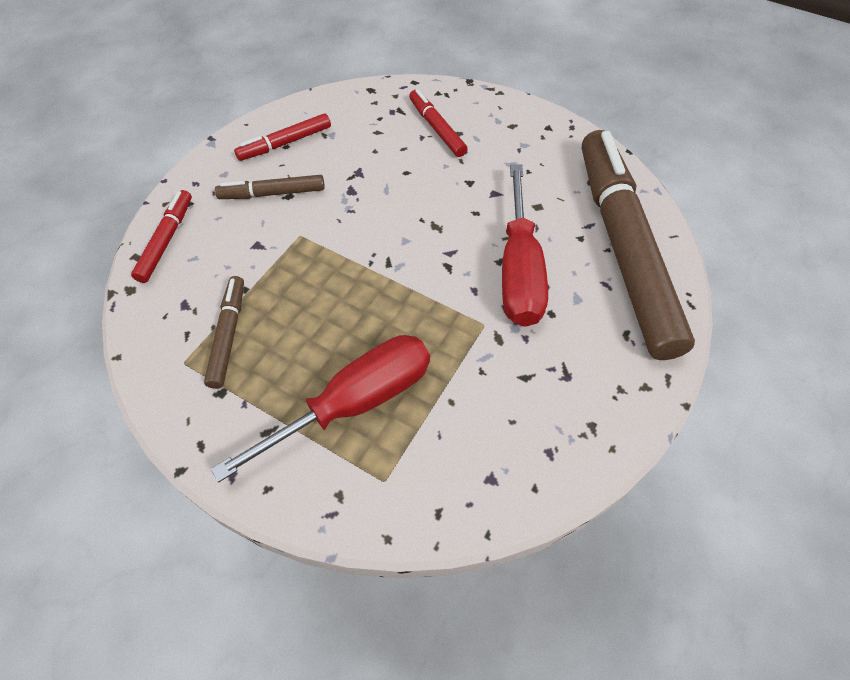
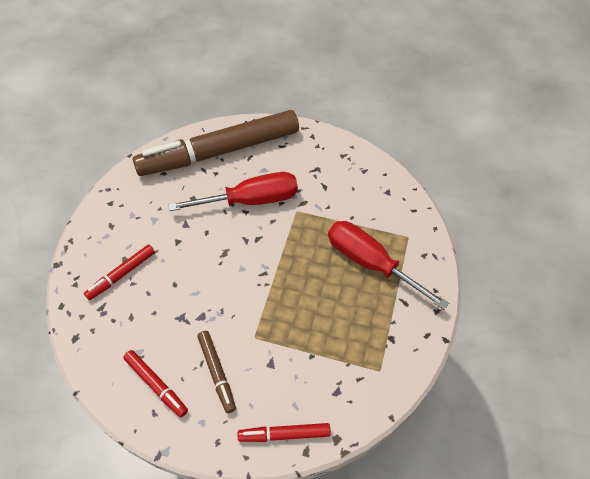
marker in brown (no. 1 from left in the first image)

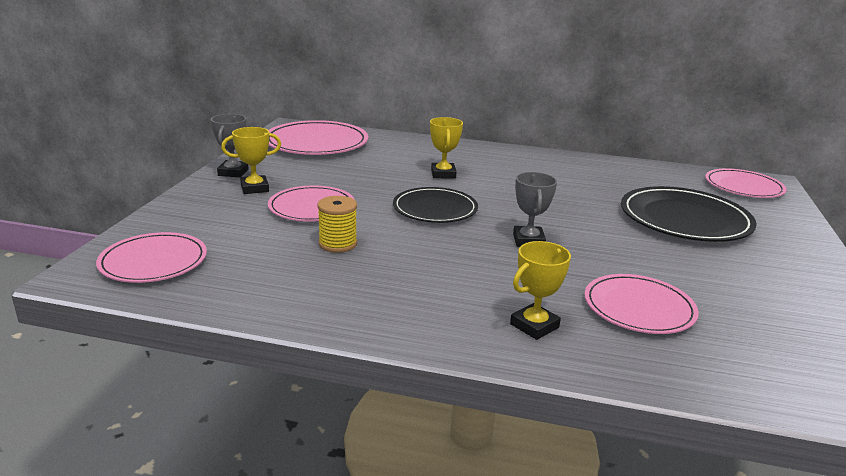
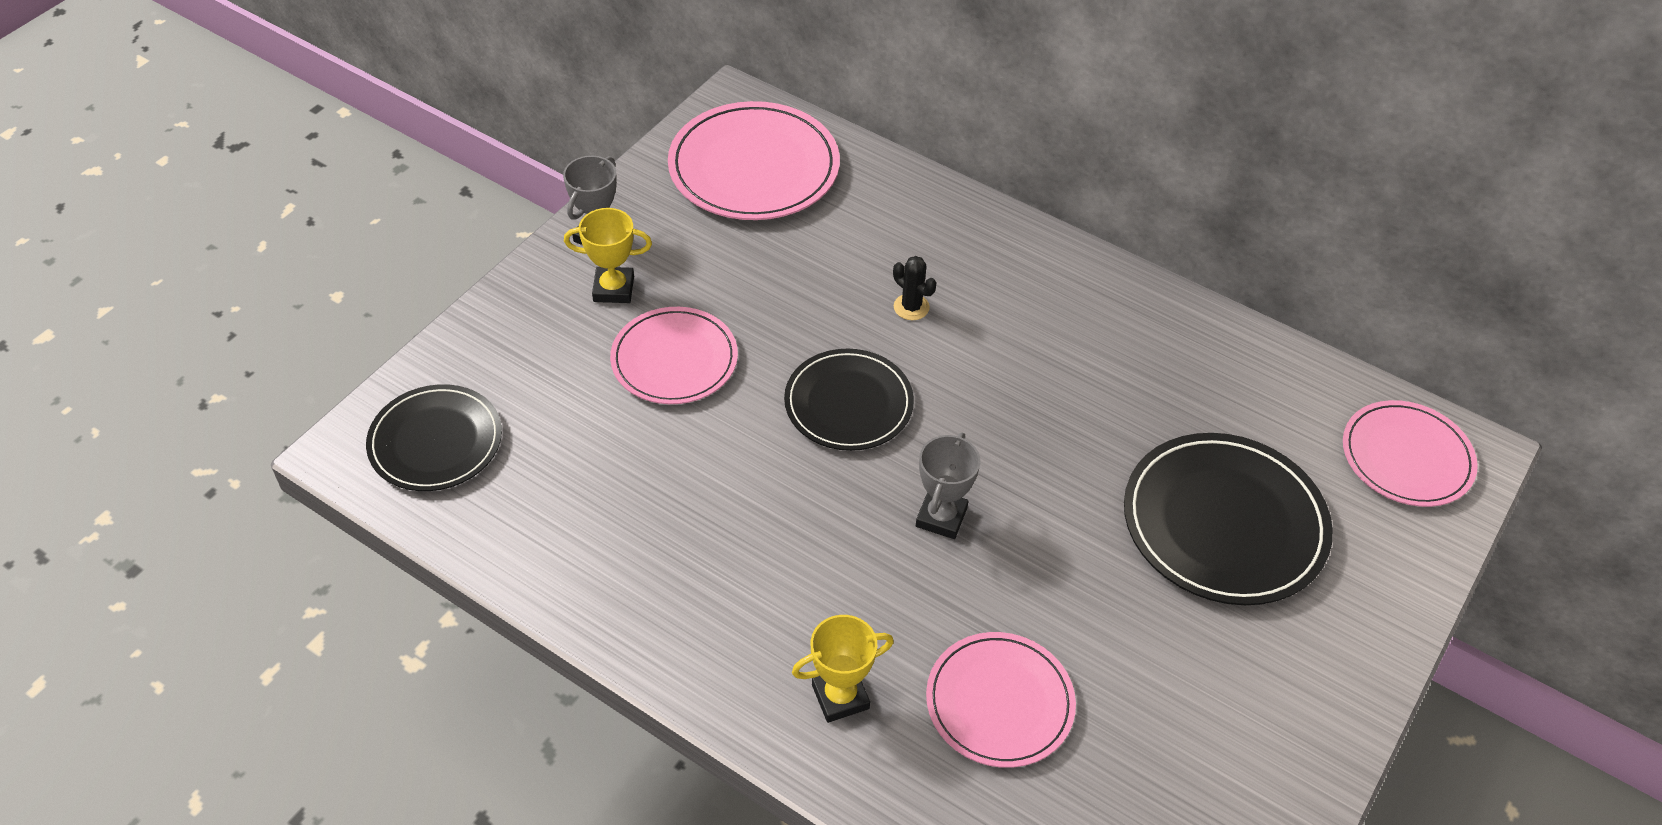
plate in black (no. 1 from left); spool in yellow; cactus in black

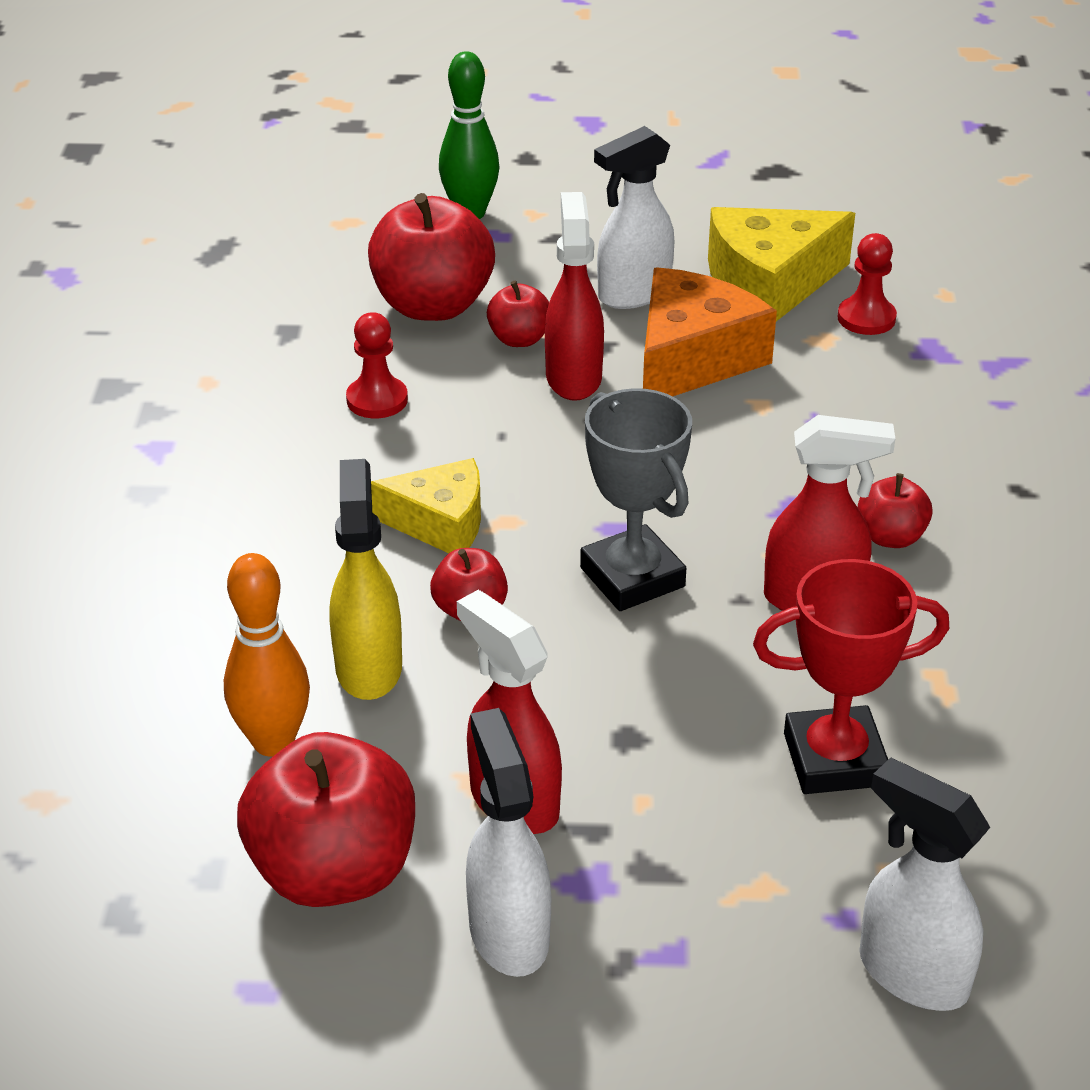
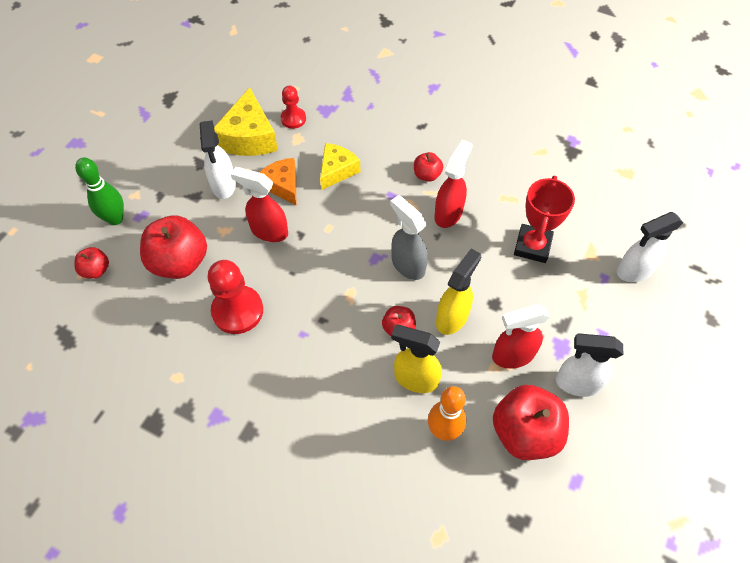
pawn in red (no. 1 from left); cheese in yellow (no. 2 from left); apple in red (no. 1 from left); spray bottle in grey; cheese in orange; spray bottle in yellow (no. 2 from left)

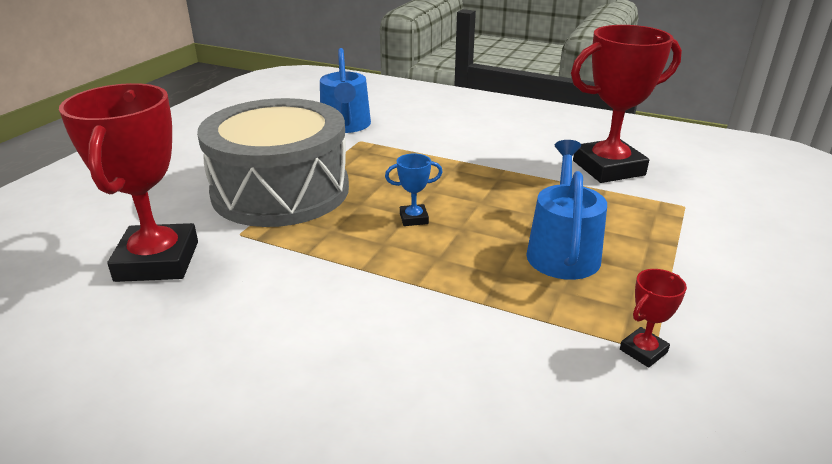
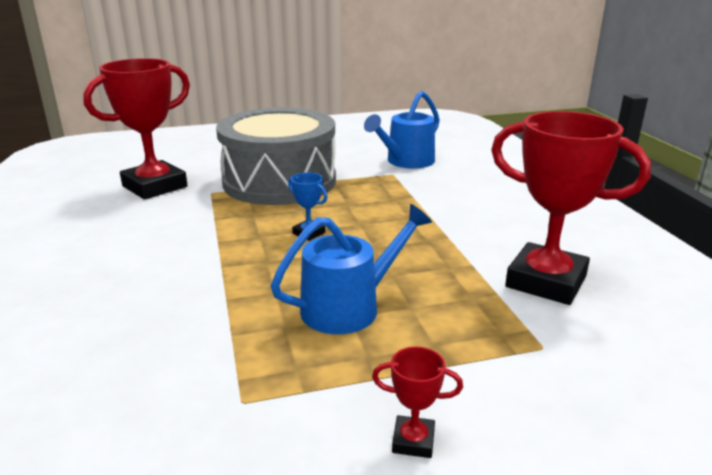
trophy in red (no. 2 from left)

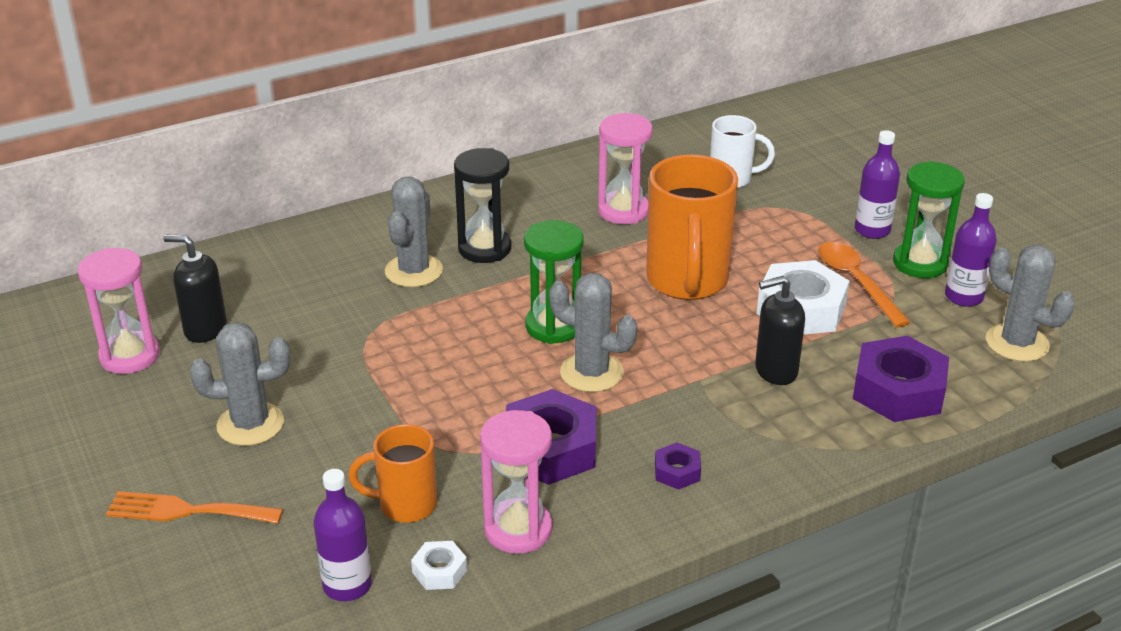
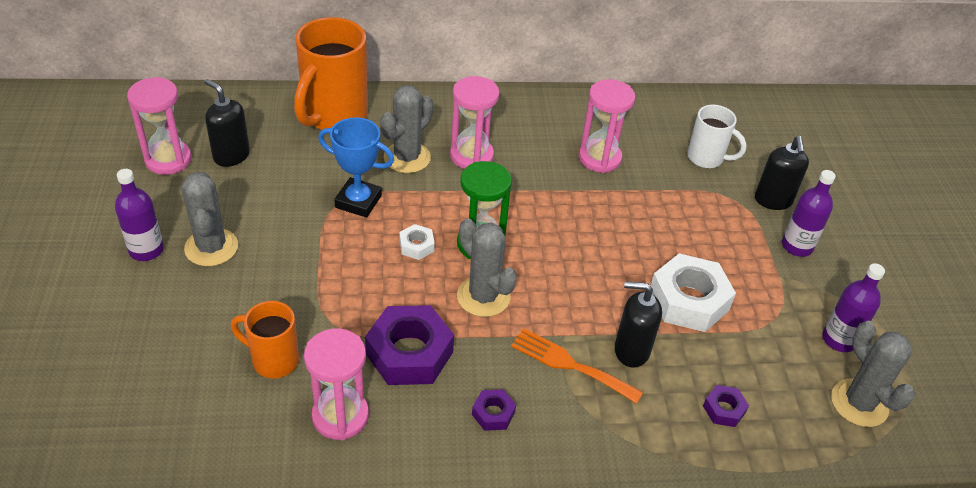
fork in orange; cactus in grey (no. 1 from left); bottle in purple (no. 1 from left); nut in white (no. 1 from left); hourglass in pink (no. 3 from left); mug in orange (no. 2 from left); spoon in orange; nut in purple (no. 3 from left); hourglass in green (no. 2 from left in the first image); trophy in blue; soap dispenser in black (no. 3 from left)

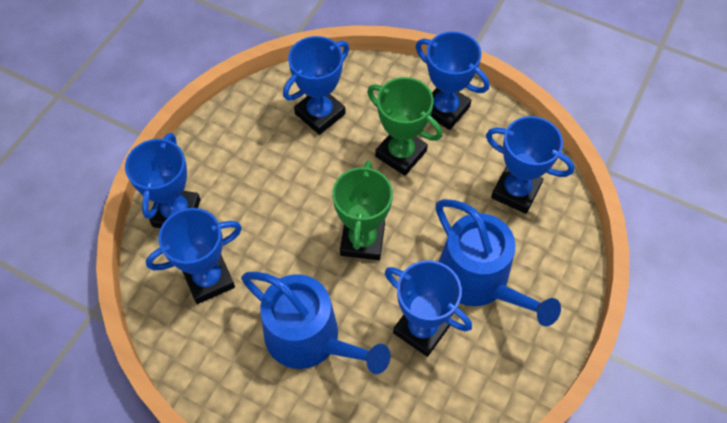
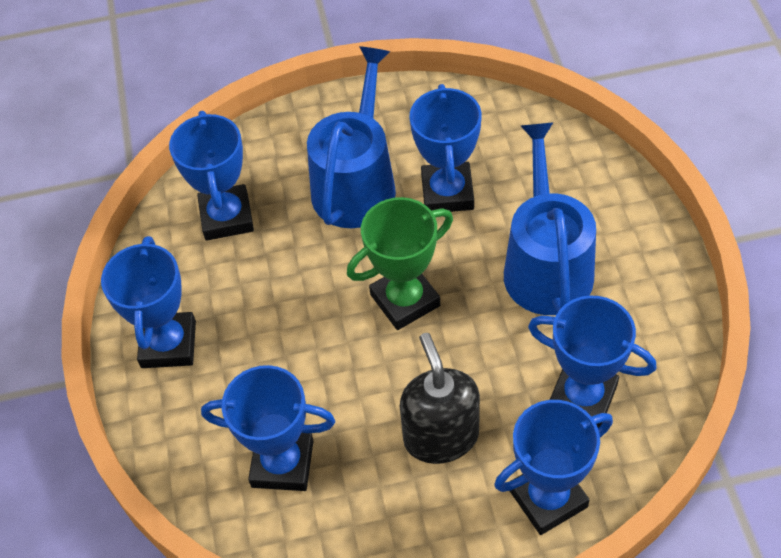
trophy in green (no. 2 from left in the first image); soap dispenser in black

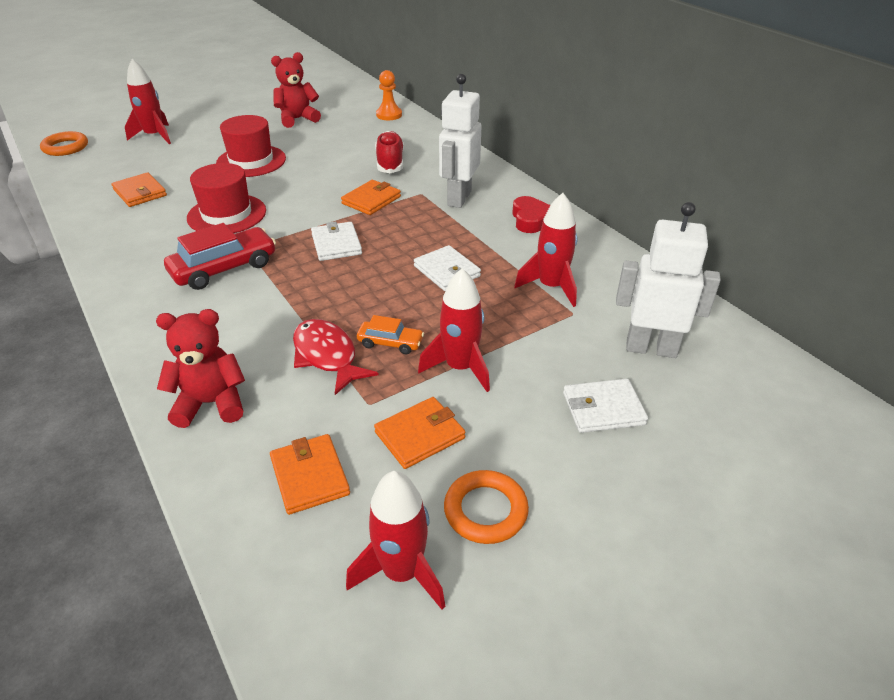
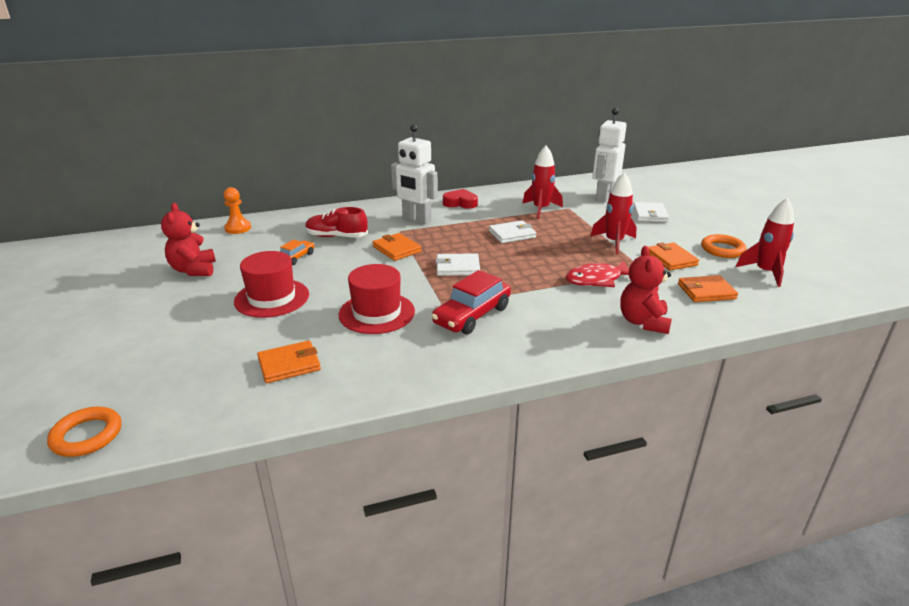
rocket in red (no. 1 from left in the first image); car in red; car in orange

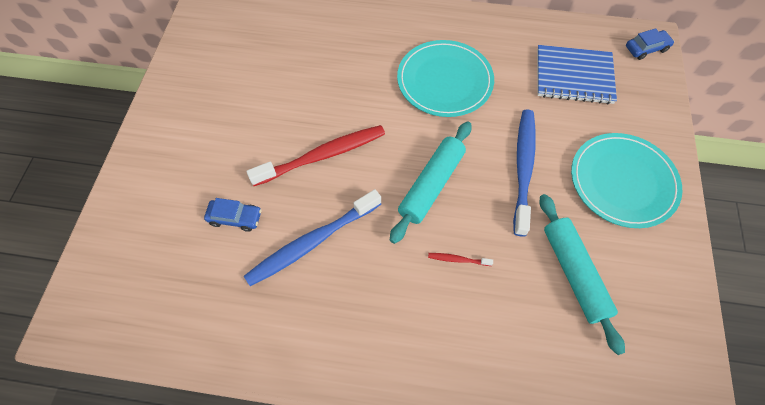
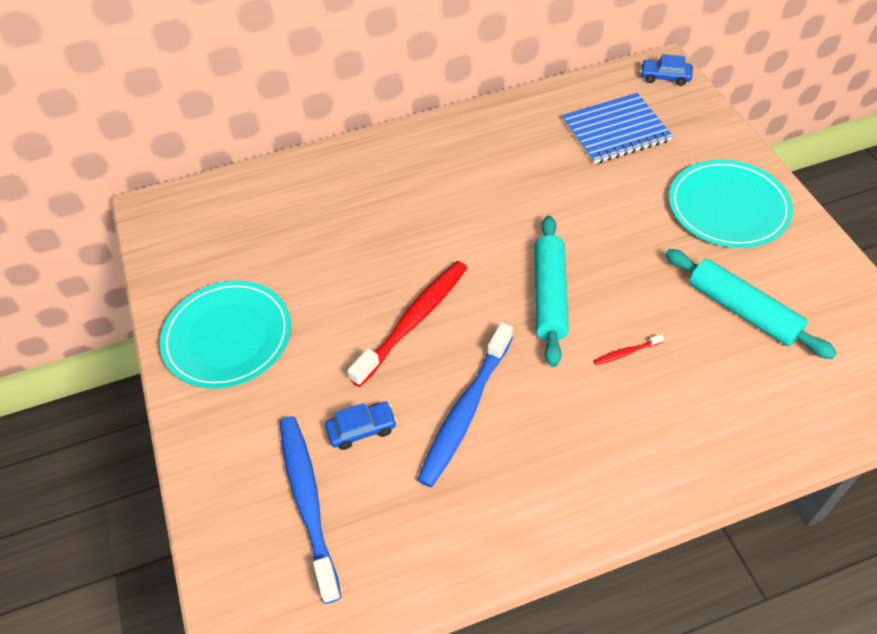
plate in turquoise (no. 1 from left); toothbrush in blue (no. 1 from left); car in blue (no. 2 from left)

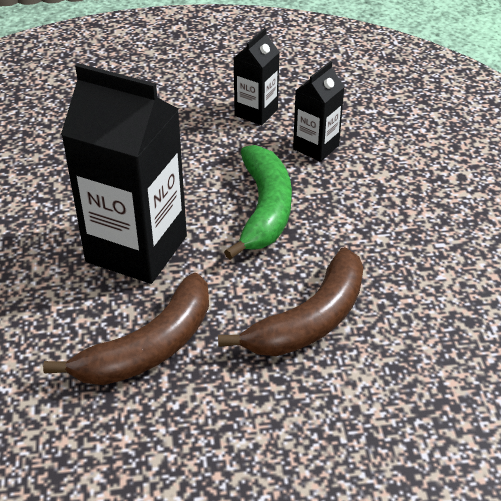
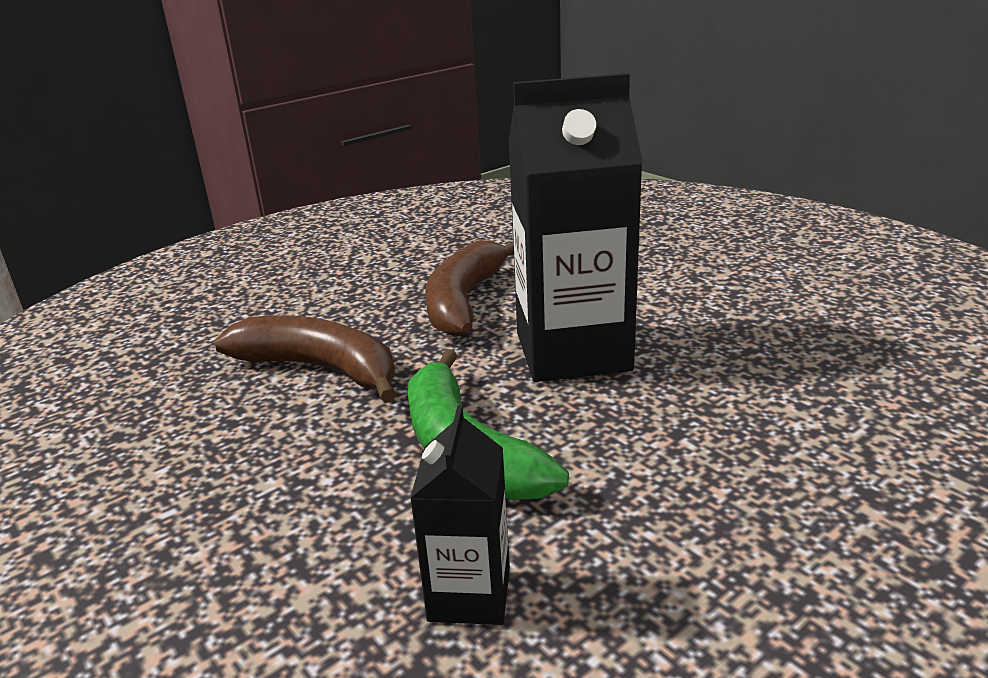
banana in brown (no. 1 from left); carton in black (no. 2 from left in the first image)

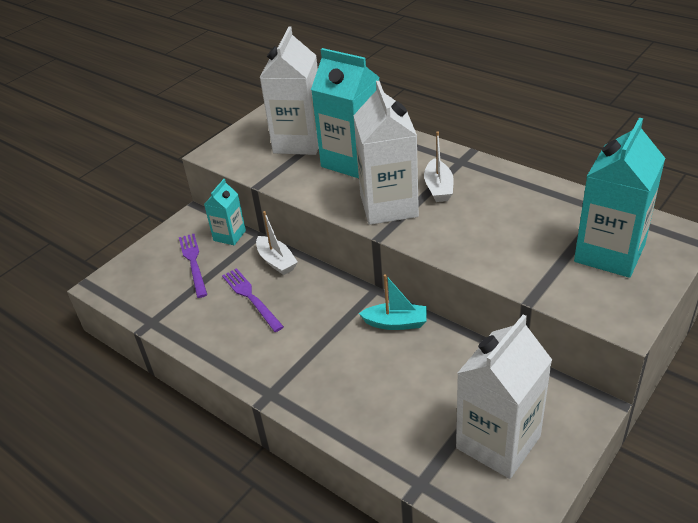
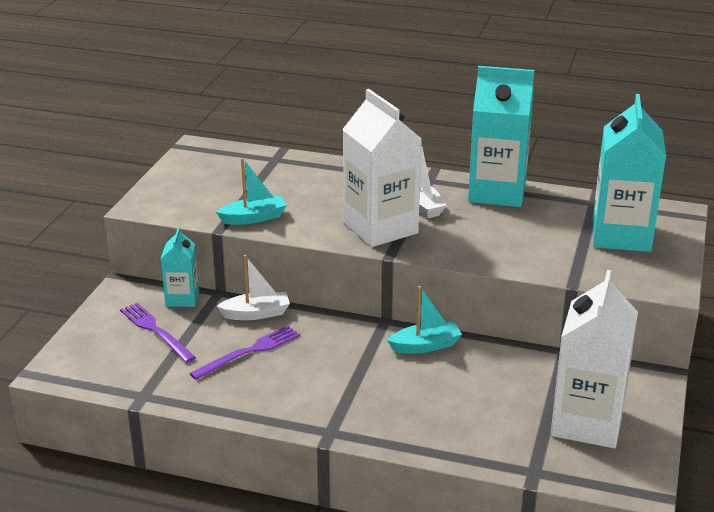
fork in purple (no. 2 from left); boat in white (no. 1 from left); carton in white (no. 1 from left in the first image); carton in turquoise (no. 2 from left); boat in turquoise (no. 1 from left)

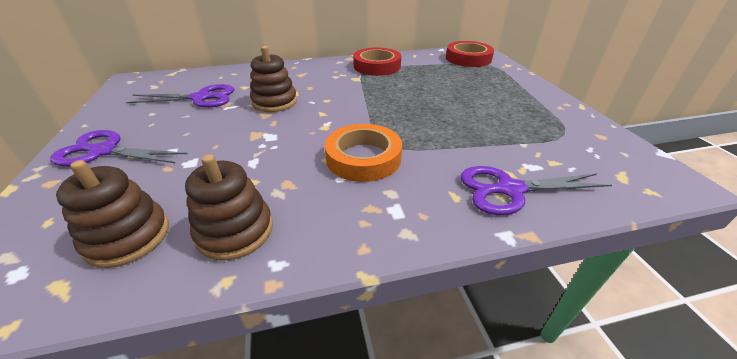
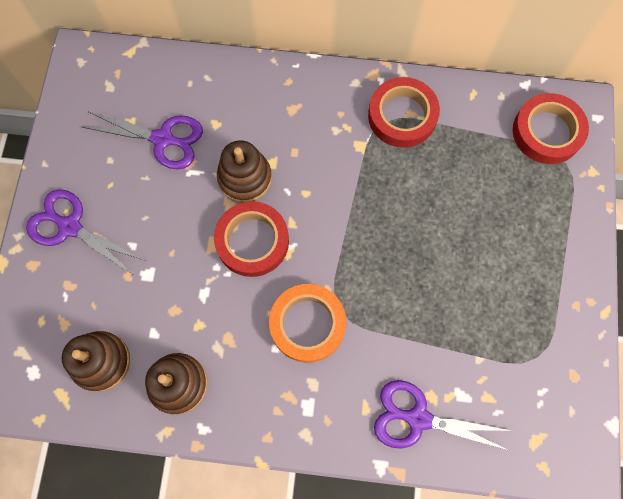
tape in red (no. 1 from left)

